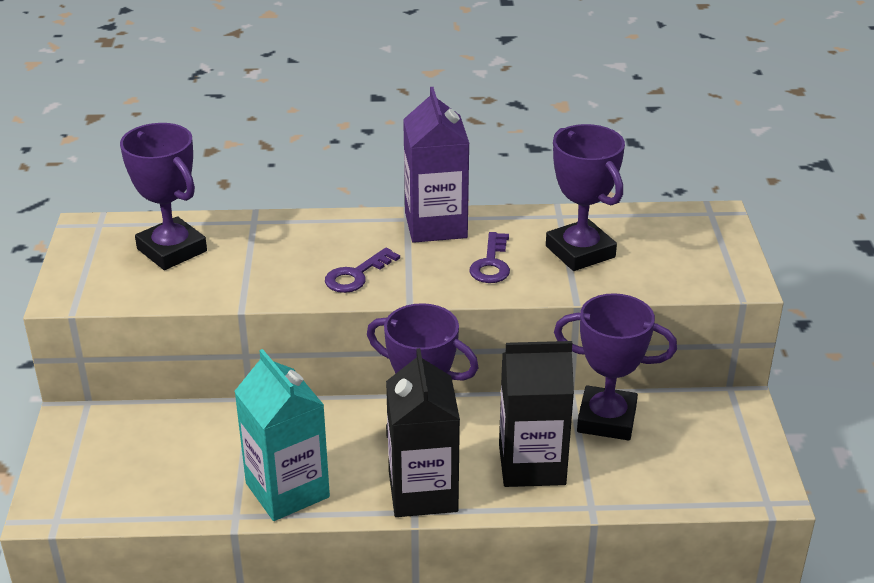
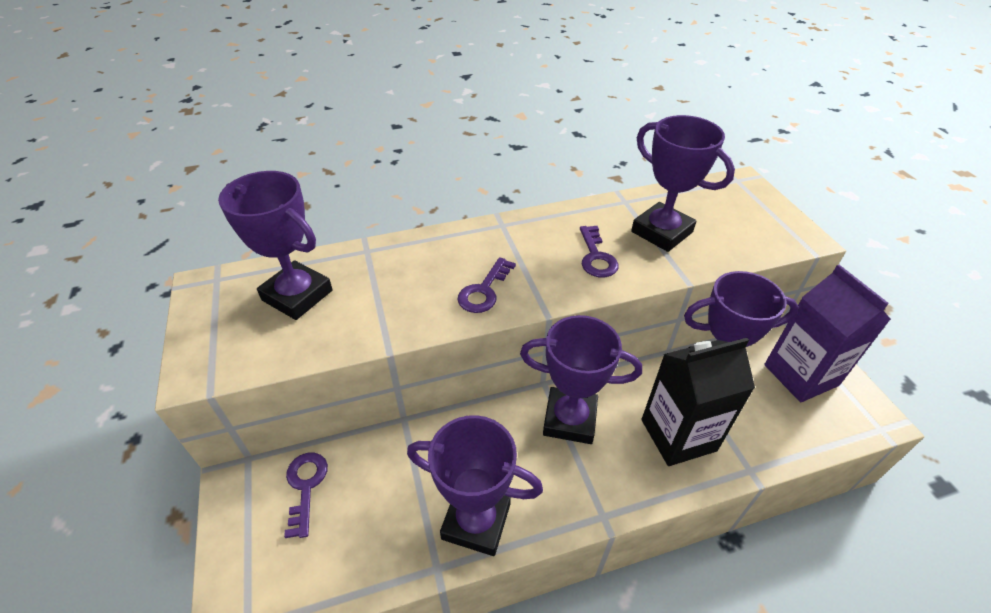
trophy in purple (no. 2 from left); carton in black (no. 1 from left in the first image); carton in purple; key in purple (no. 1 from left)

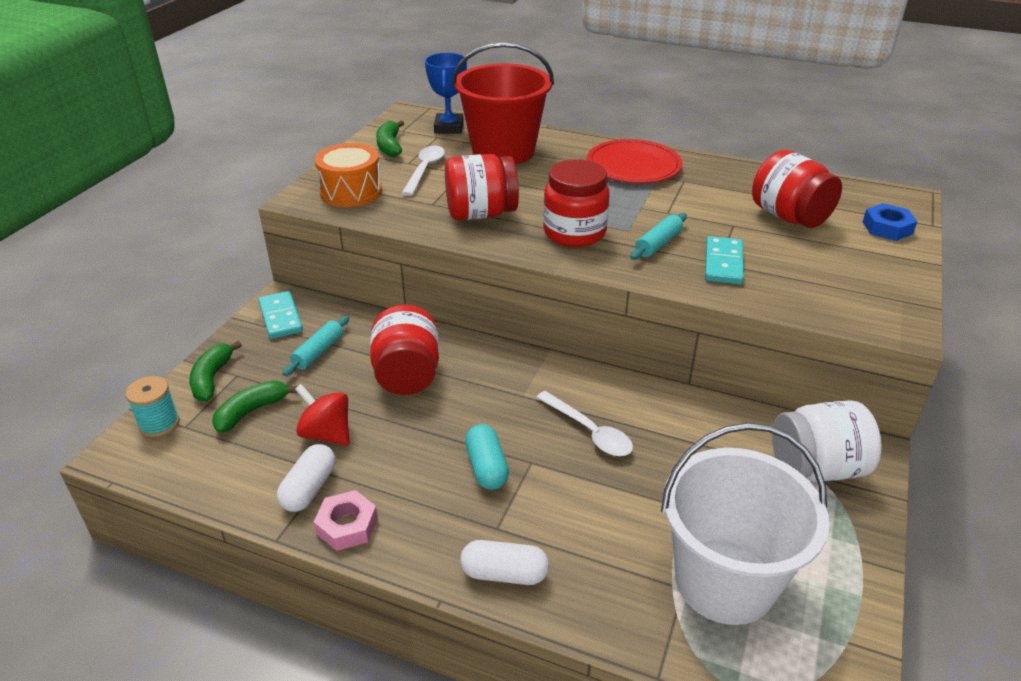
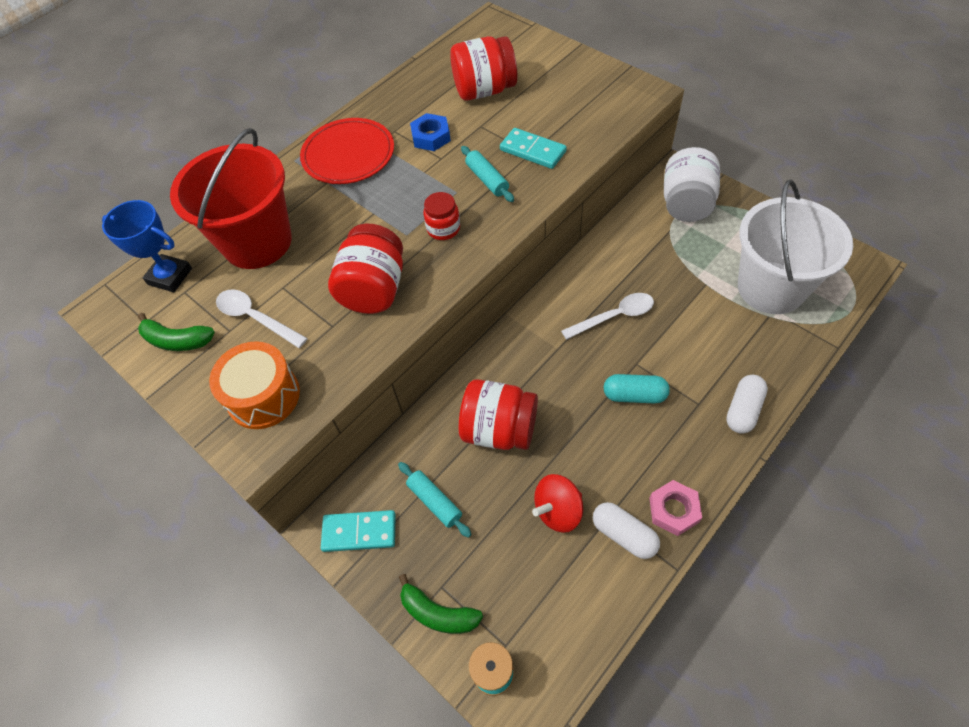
banana in green (no. 2 from left in the first image); jar in red (no. 2 from left); nut in blue

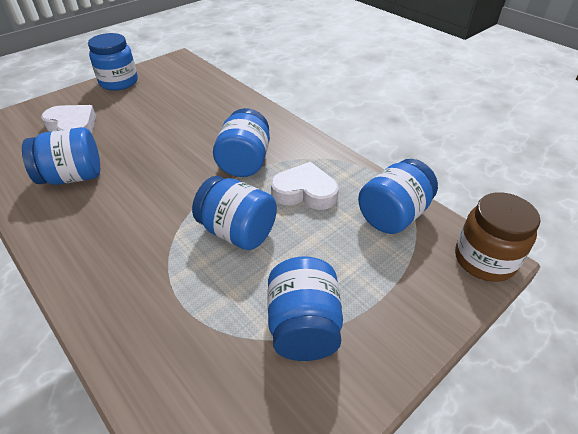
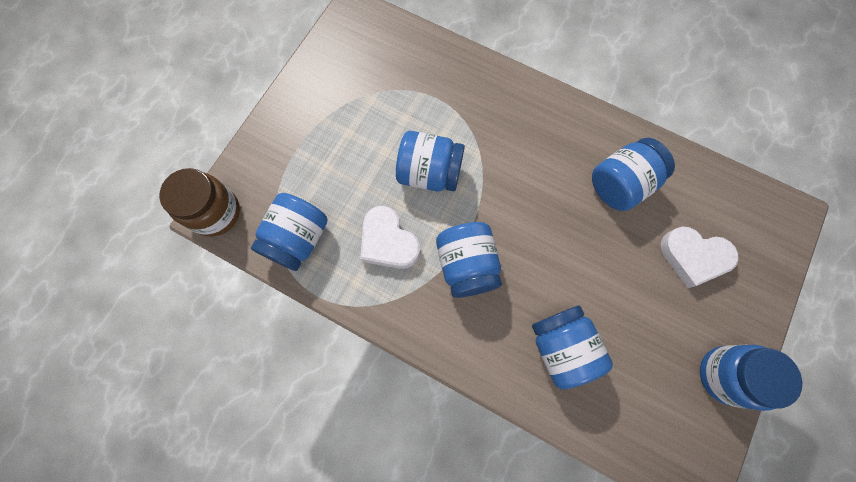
jar in blue (no. 4 from left); heart in white (no. 1 from left)

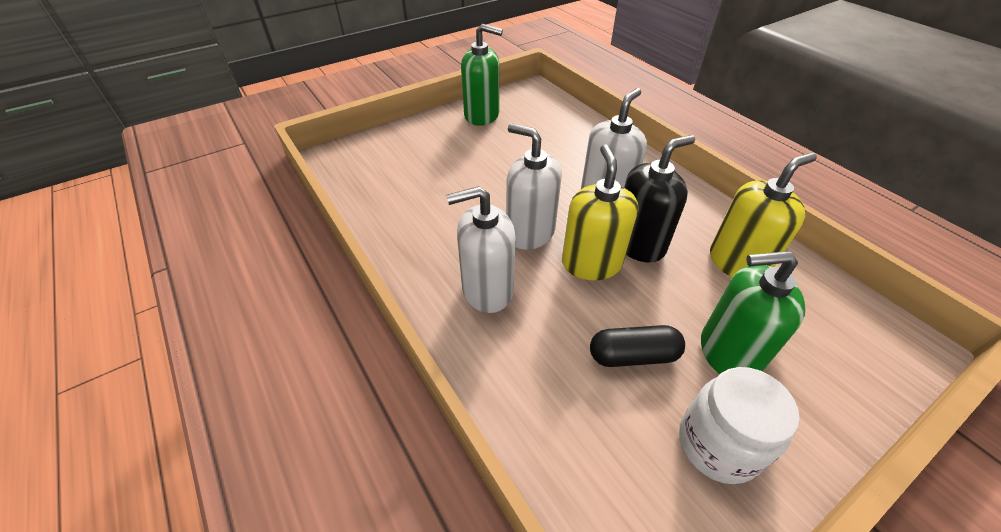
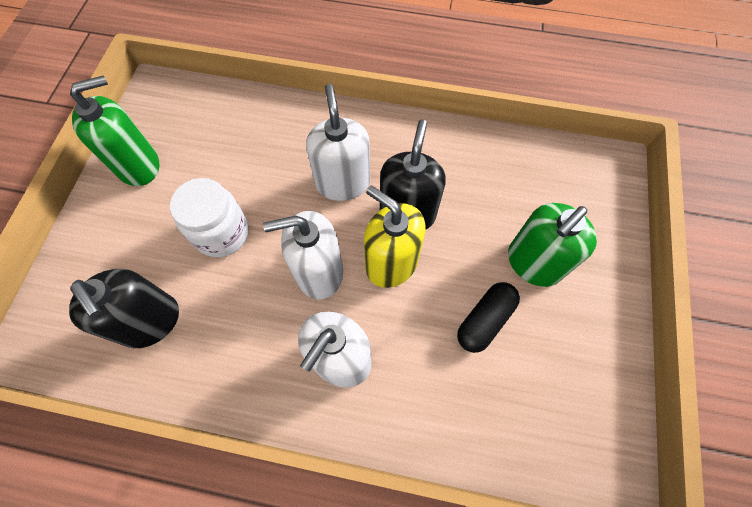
jar in white; soap dispenser in yellow (no. 2 from left in the first image); soap dispenser in black (no. 1 from left)

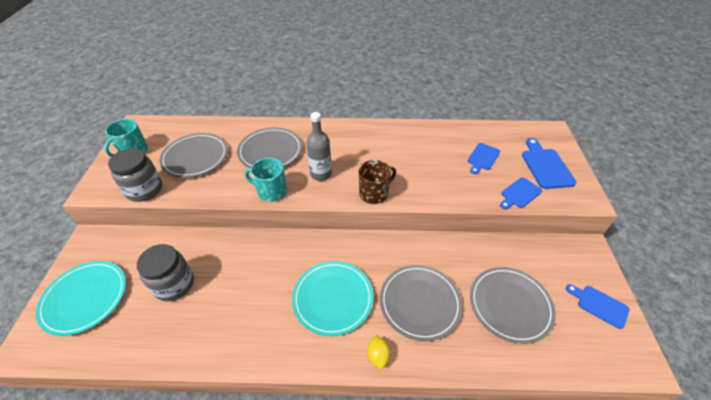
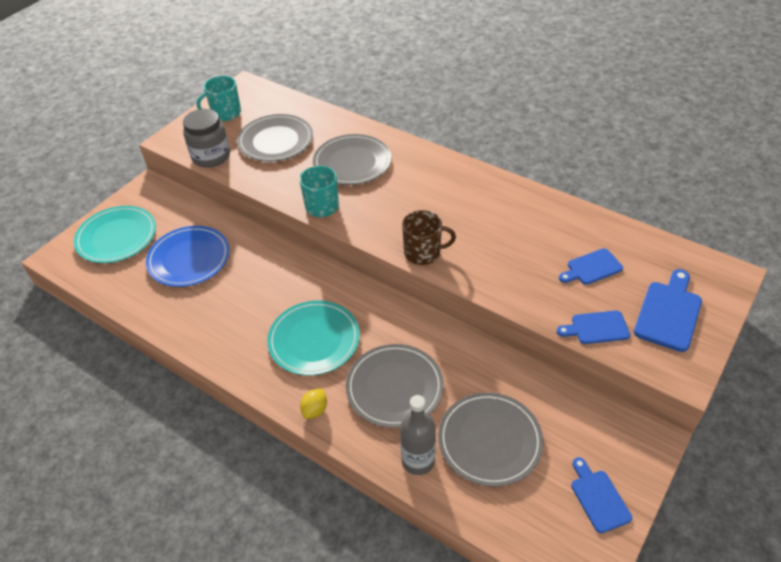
plate in blue; bottle in grey

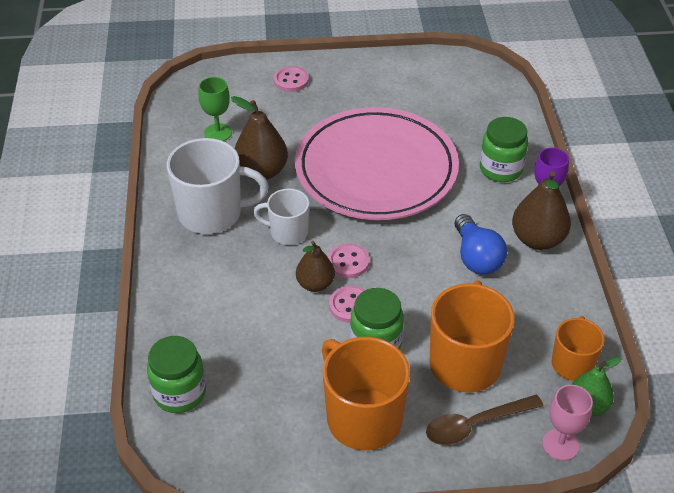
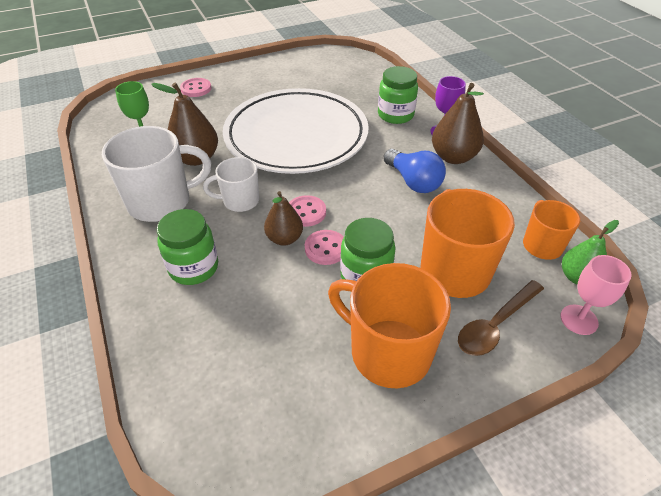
jar in green (no. 1 from left); plate in white

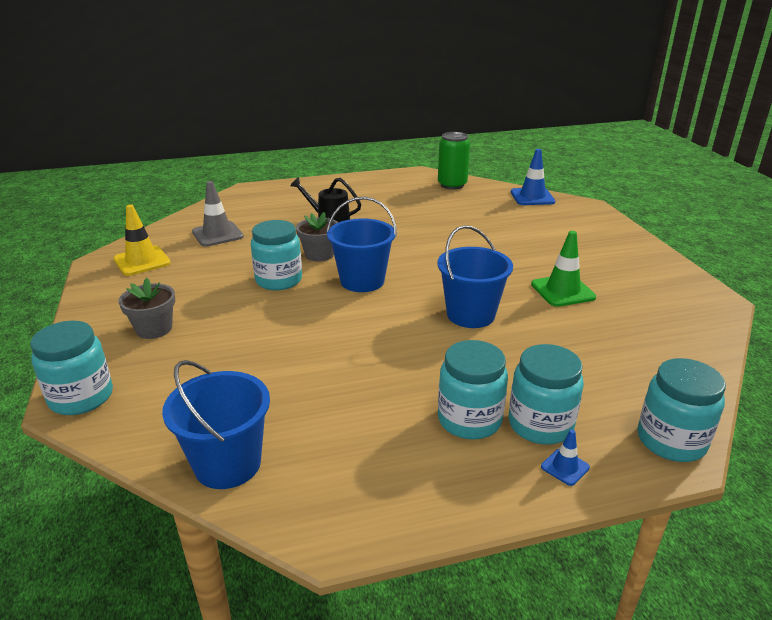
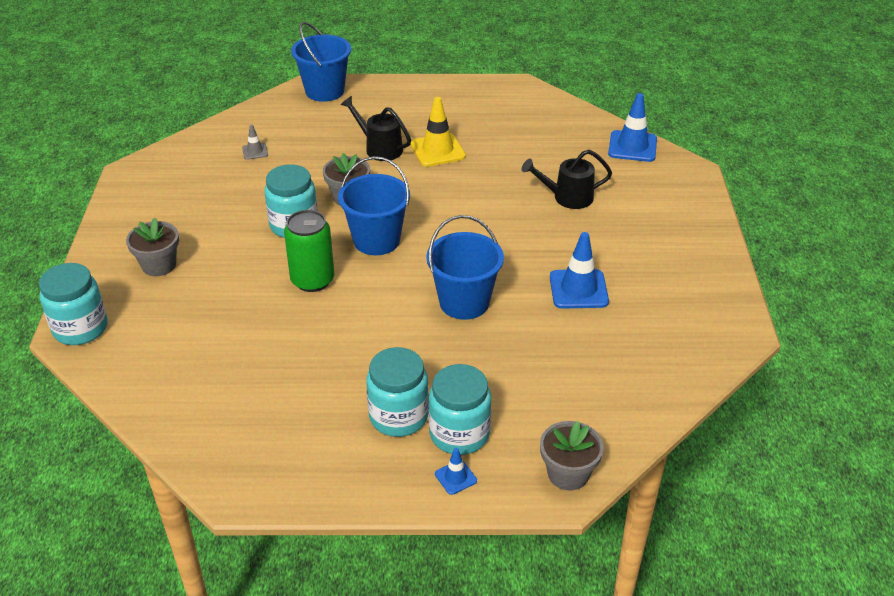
traffic cone in yellow; bucket in blue (no. 1 from left); traffic cone in grey; can in green; traffic cone in blue (no. 2 from left); flower pot in grey (no. 3 from left); watering can in black (no. 2 from left)

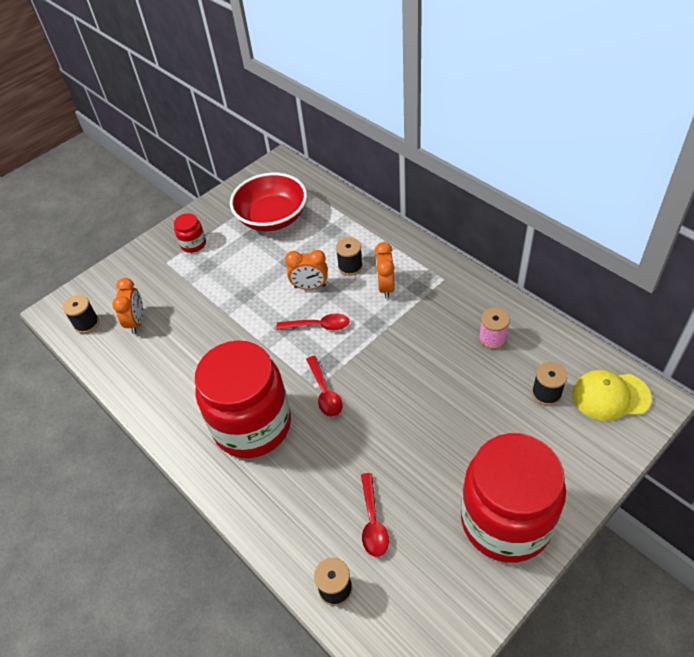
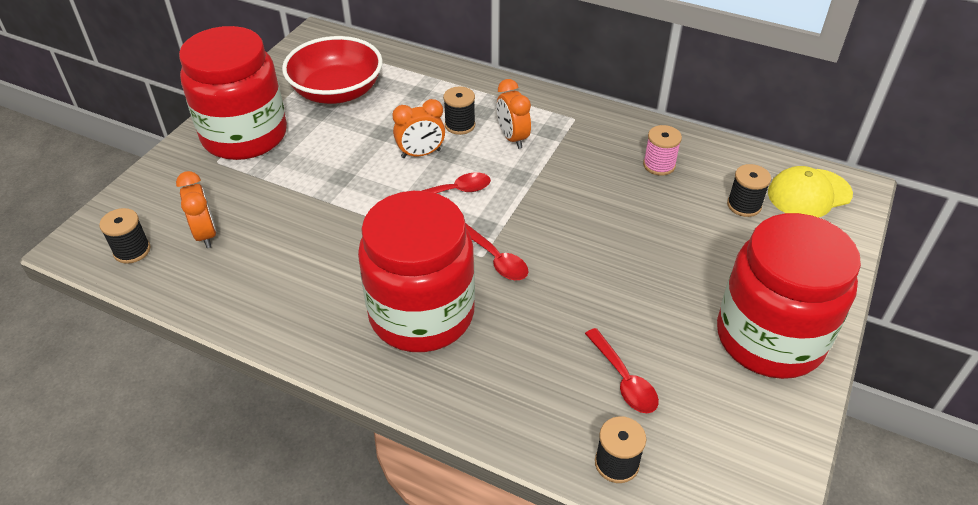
jar in red (no. 1 from left)

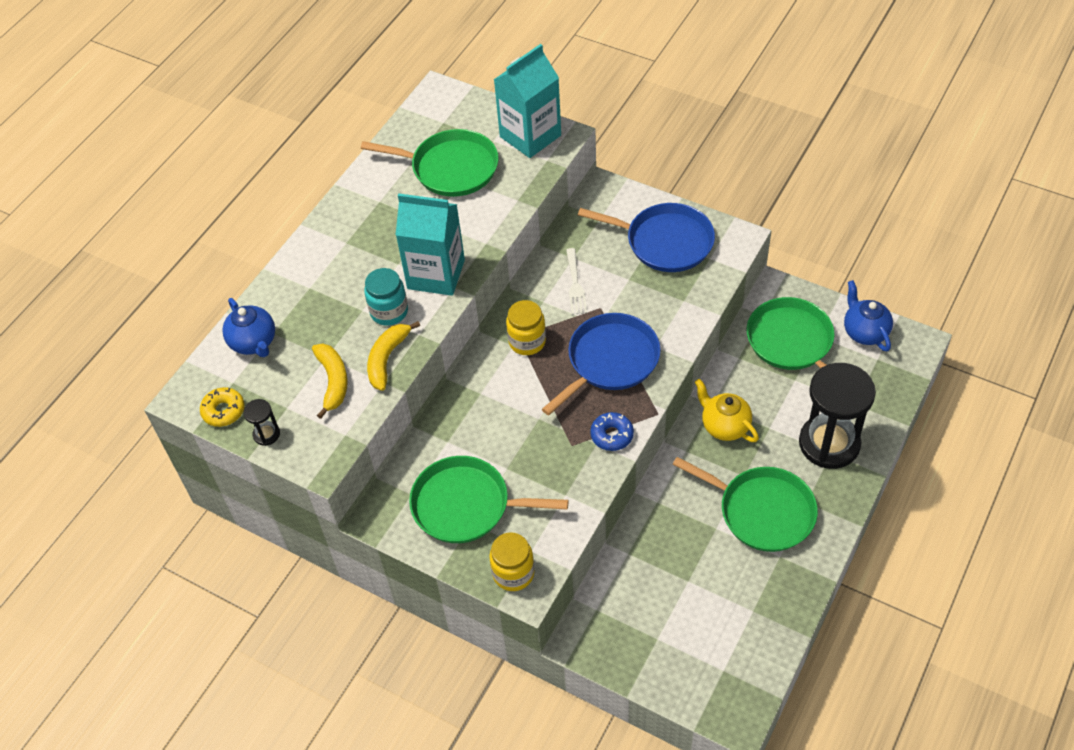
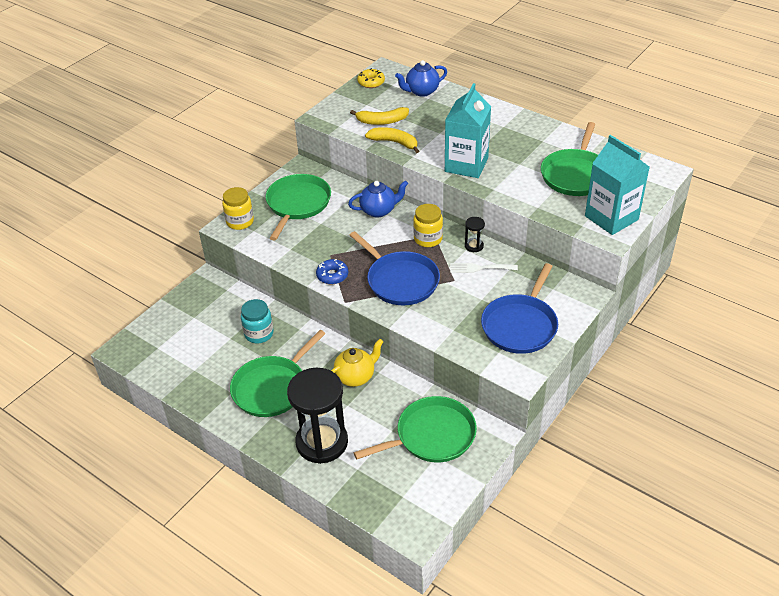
hourglass in black (no. 2 from left); jar in turquoise; teapot in blue (no. 1 from left)

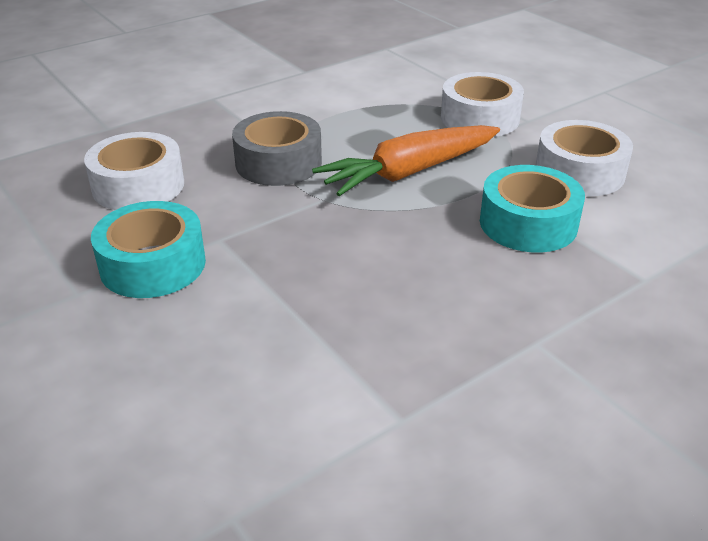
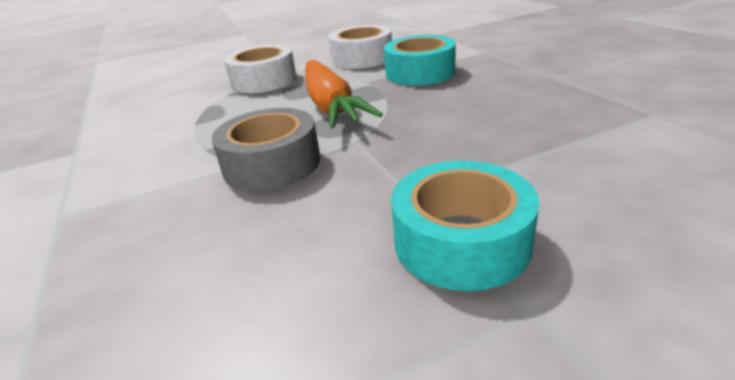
tape in white (no. 1 from left in the first image)

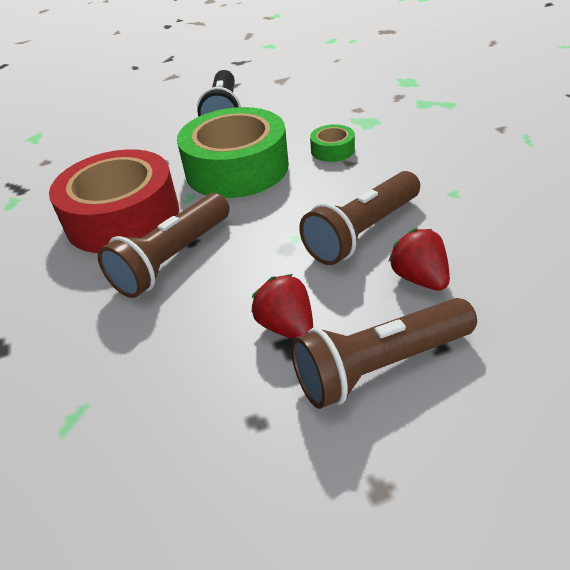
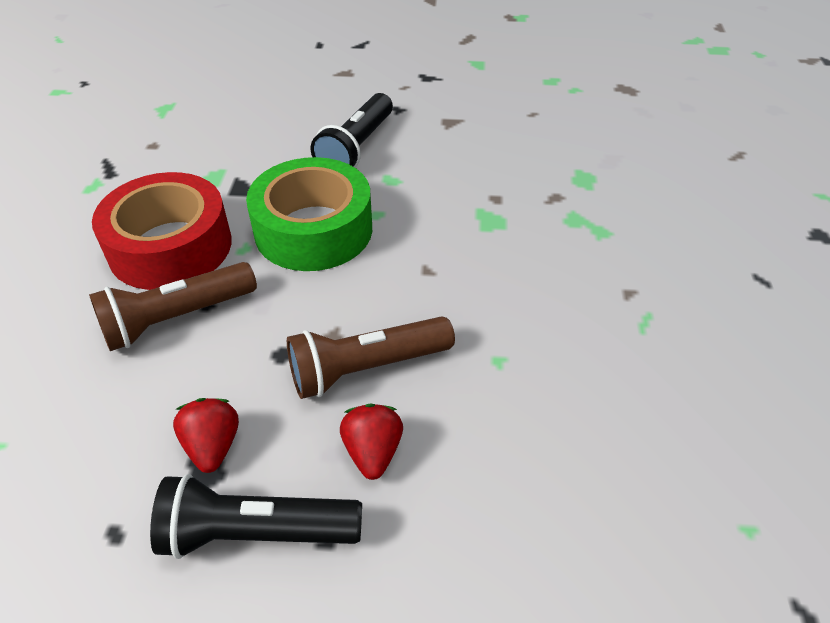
flashlight in black (no. 1 from left); tape in green (no. 2 from left in the first image)

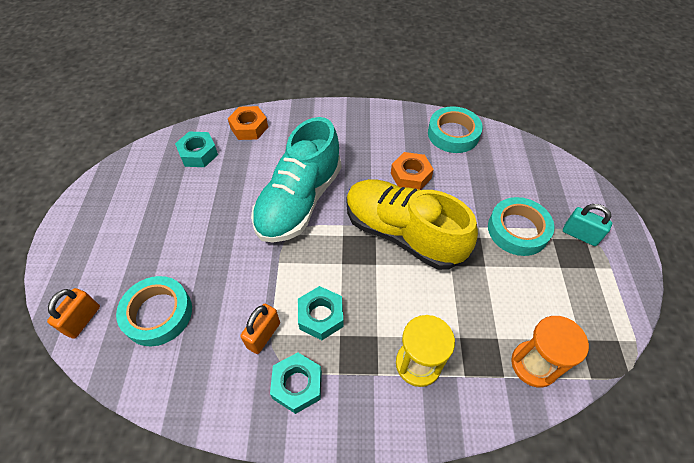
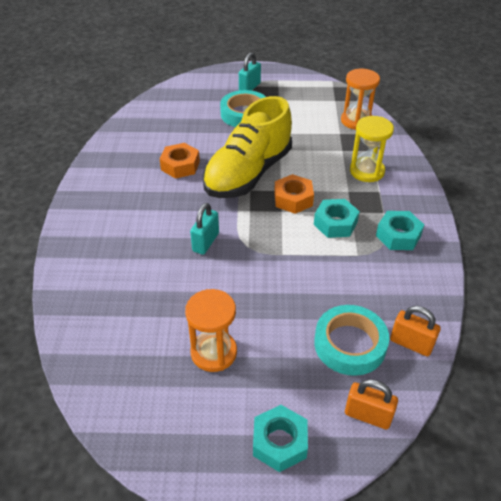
nut in turquoise (no. 1 from left); nut in orange (no. 2 from left); padlock in orange (no. 2 from left); padlock in turquoise (no. 1 from left); tape in turquoise (no. 2 from left in the first image); hourglass in orange (no. 1 from left)

